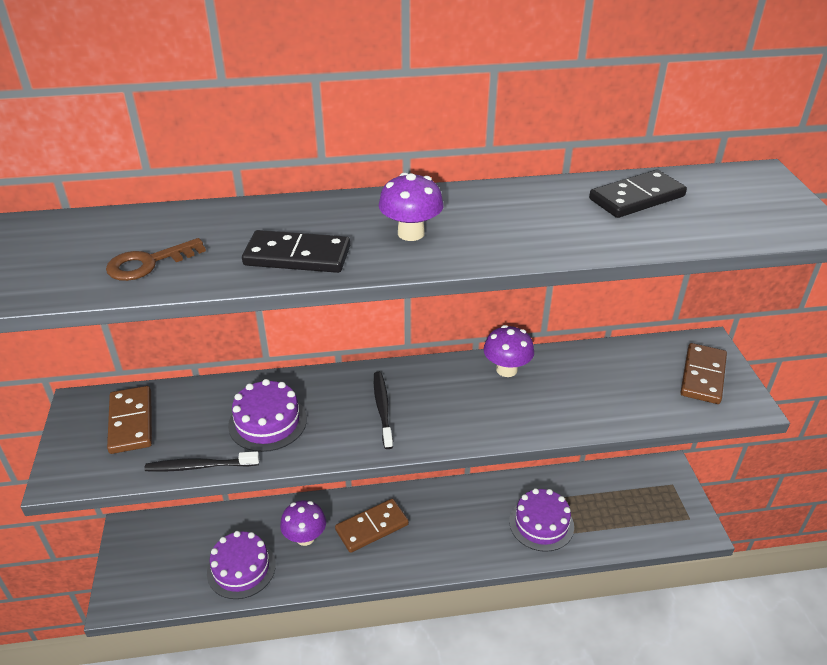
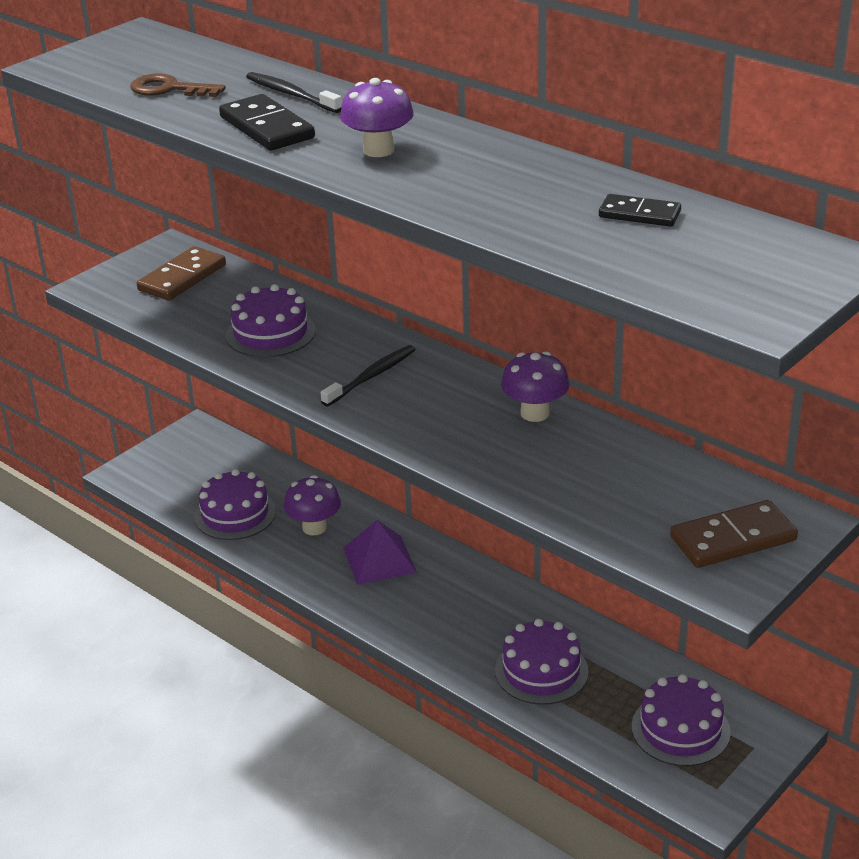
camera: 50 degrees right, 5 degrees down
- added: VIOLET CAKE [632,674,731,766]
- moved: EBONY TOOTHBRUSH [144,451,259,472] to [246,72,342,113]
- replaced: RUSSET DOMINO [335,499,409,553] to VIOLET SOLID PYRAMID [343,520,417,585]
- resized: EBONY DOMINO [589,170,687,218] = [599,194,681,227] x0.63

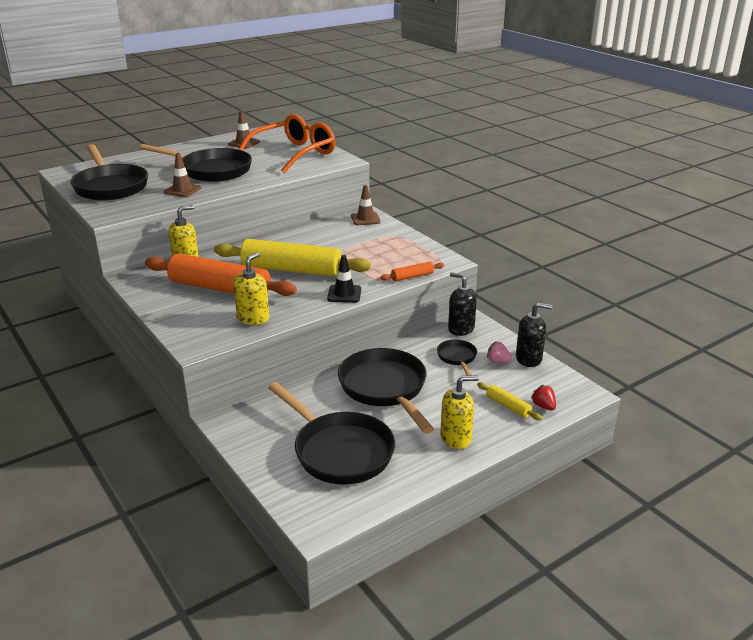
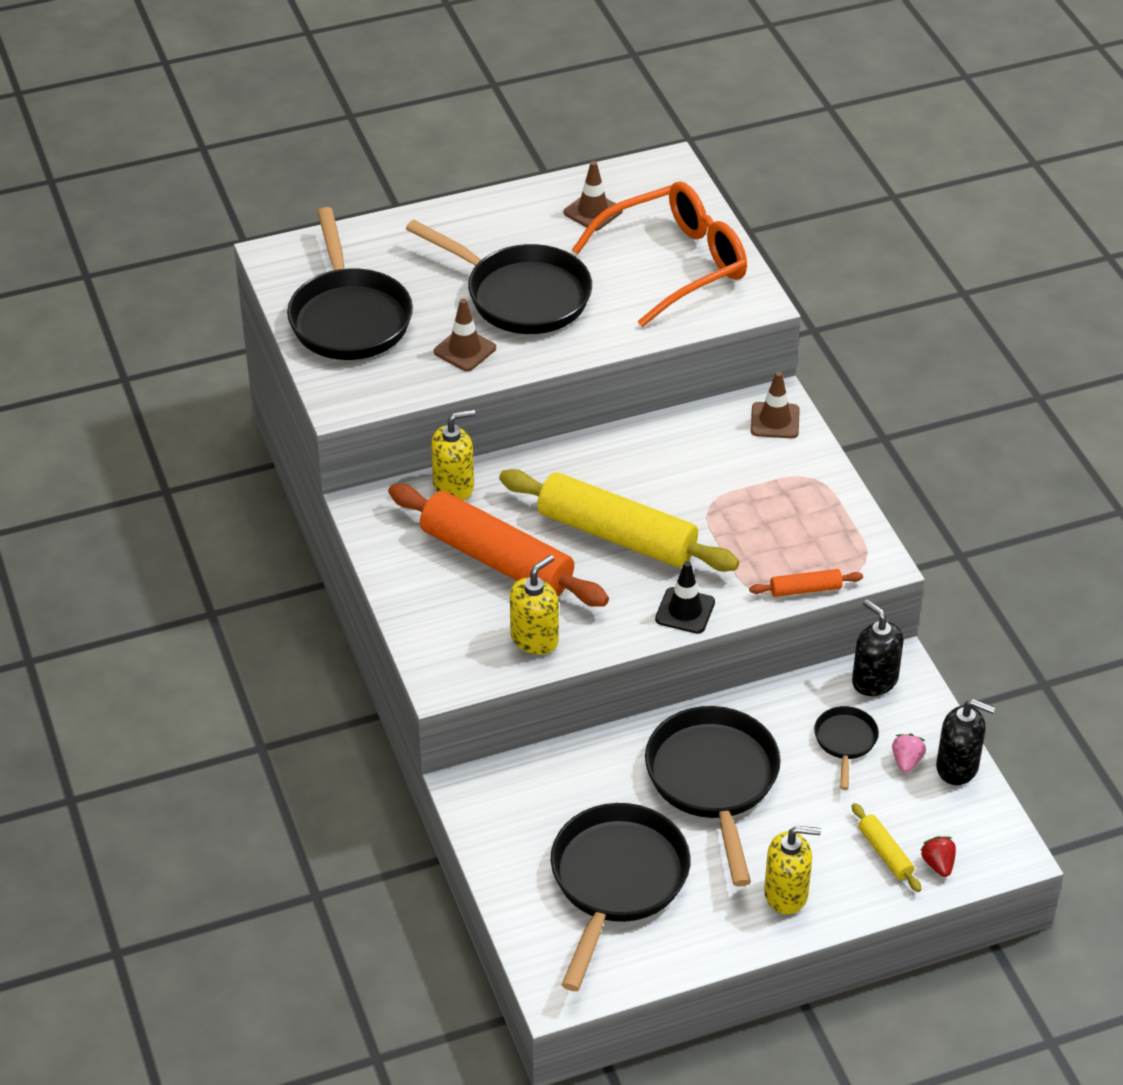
camera: 15 degrees right, 15 degrees up
- turned: EBONY SKILLET [268,382,395,485] = [551,803,691,991] 135 degrees counterclockwise
- turned: ROSY STRAWBERRY [487,342,512,362] = [892,734,926,773] 60 degrees clockwise

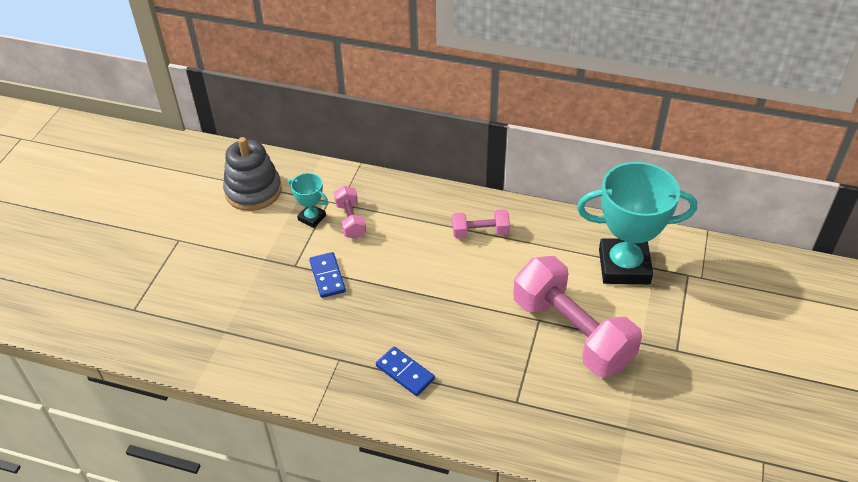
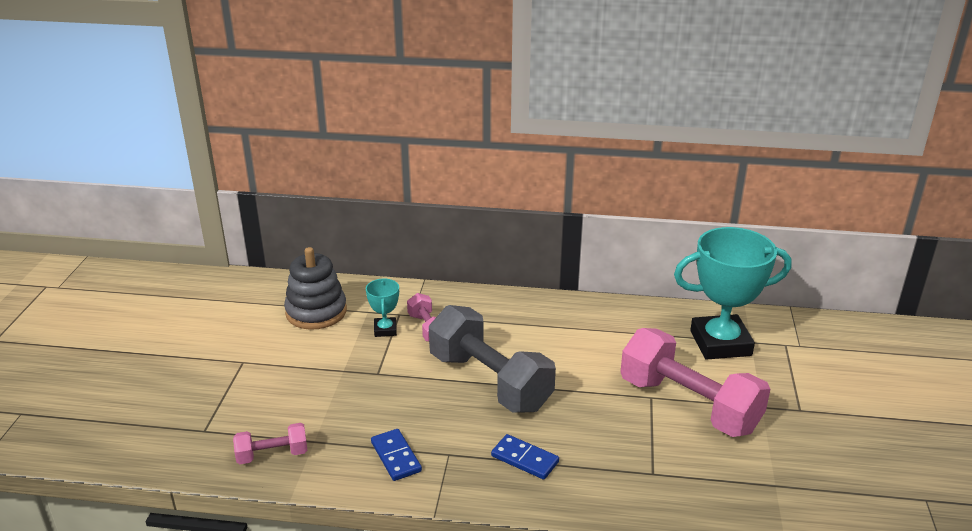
camera: 10 degrees left, 15 degrees down
- added: GRAY FREE WEIGHT [429,305,556,413]
- moved: ROYAL BLUE DOMINO [309,252,346,298] to [371,429,422,481]
- moved: ROSY FREE WEIGHT [452,209,510,238] to [233,423,307,464]
- turned: TURQUOISE TROPHY [288,173,328,228] = [366,279,399,337] 60 degrees clockwise

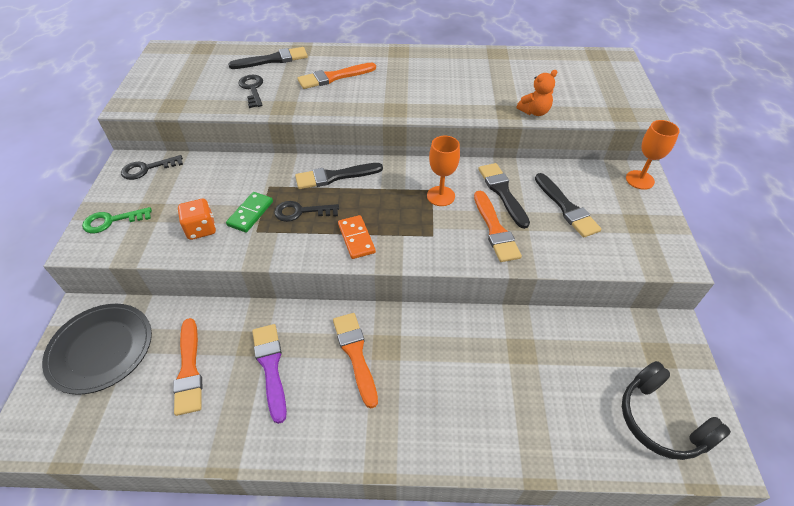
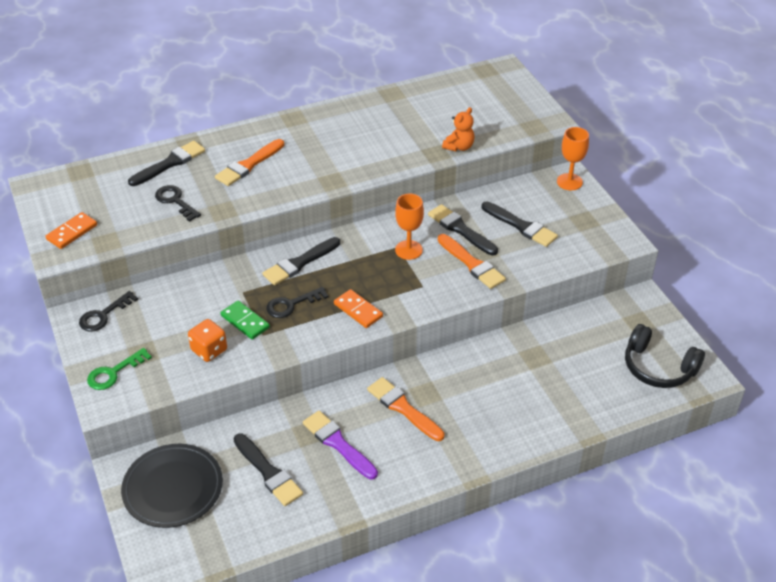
camera: 25 degrees left, 5 degrees down
- added: ORANGE DOMINO [45,212,97,249]
- recoloured: ORANGE PAINT BRUSH [173,318,202,416] to EBONY PAINT BRUSH [234,434,303,506]
- turned: LEAF-GREEN DOMINO [226,192,273,233] = [221,301,270,340] 45 degrees counterclockwise

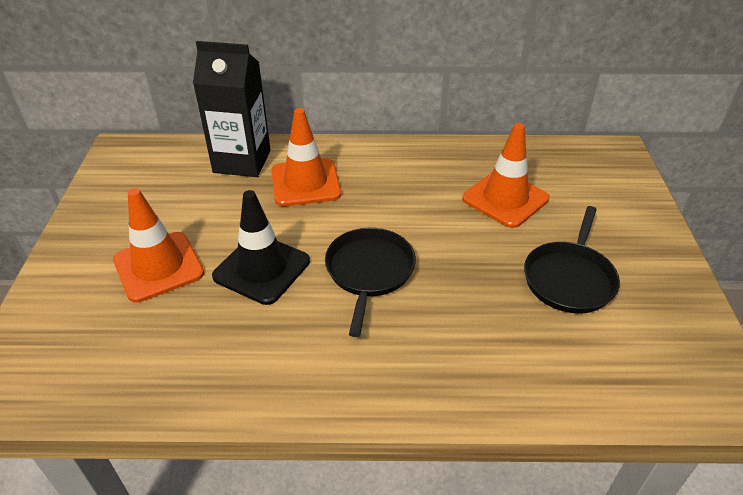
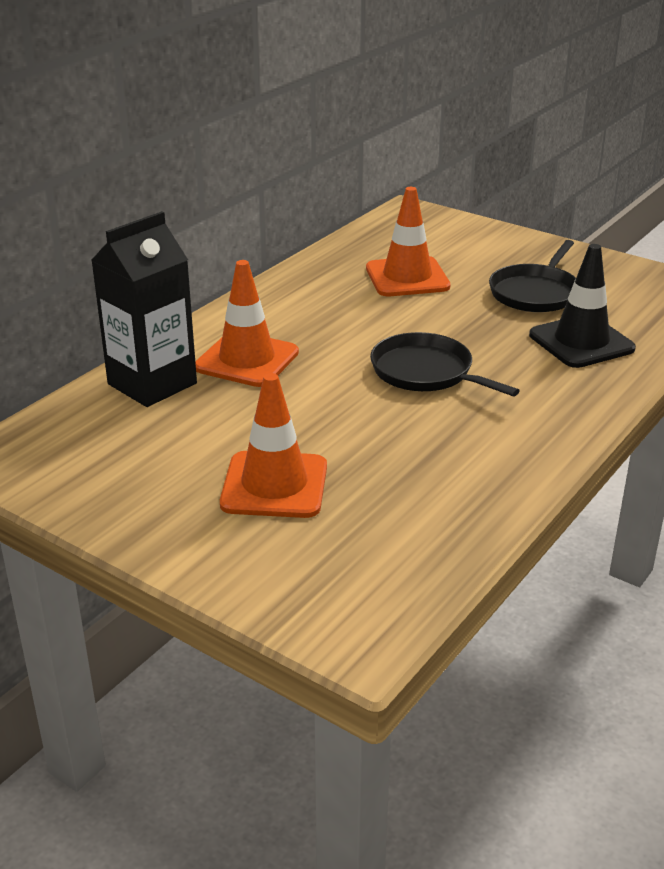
camera: 55 degrees left, 10 degrees down
- moved: EBONY ROAD CONE [212,190,310,305] to [529,244,636,368]
- turned: EBONY SKILLET [524,206,620,313] = [489,240,576,312] 60 degrees clockwise

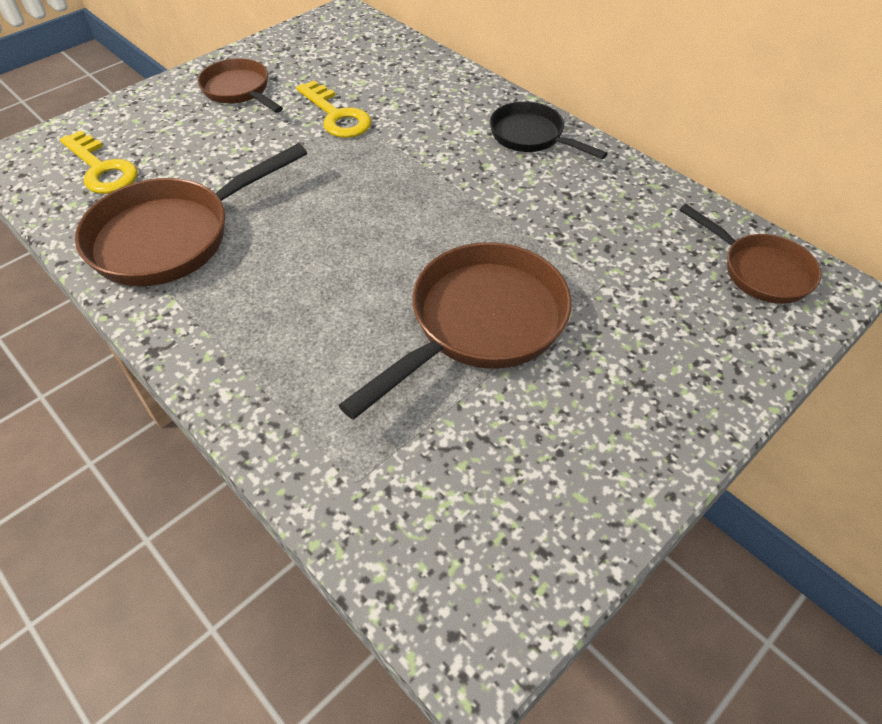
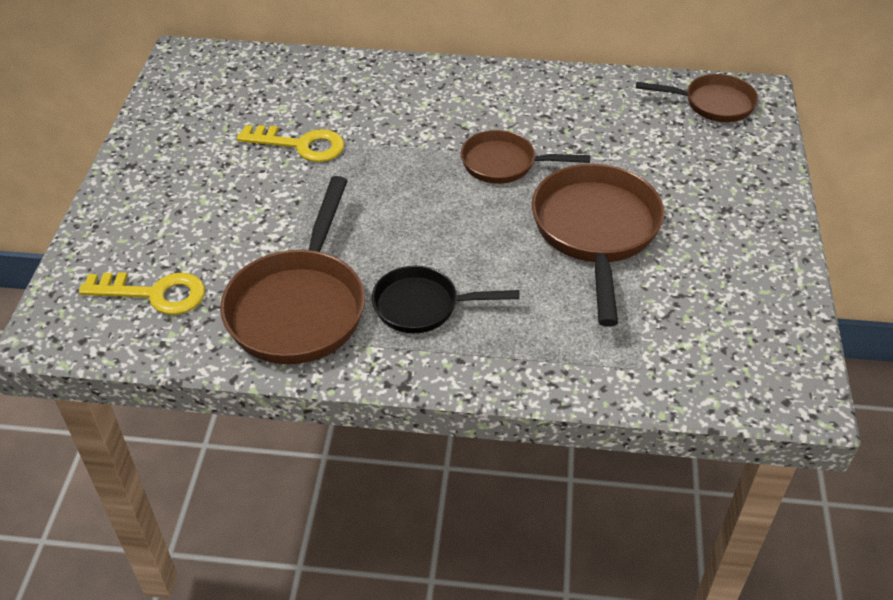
camera: 40 degrees left, 5 degrees down
- moved: RUSSET SKILLET [198,58,283,113] to [461,130,590,184]
- moved: EBONY SKILLET [490,101,608,159] to [372,266,520,333]

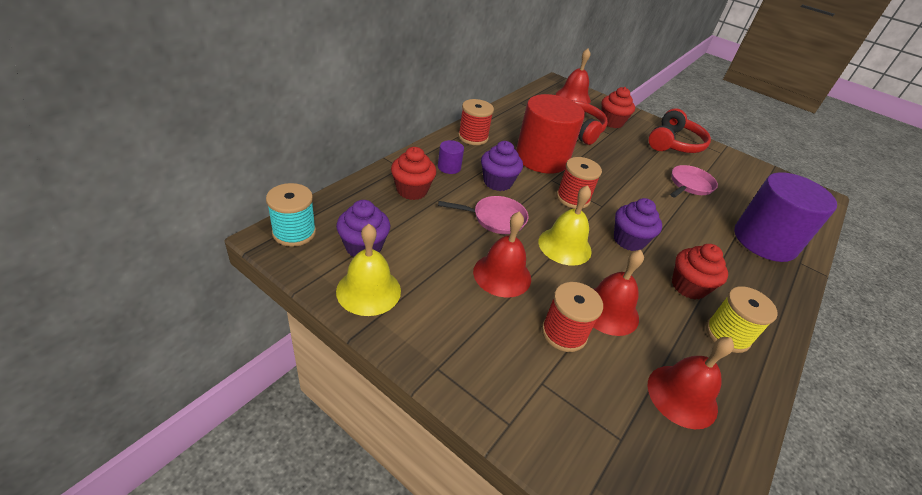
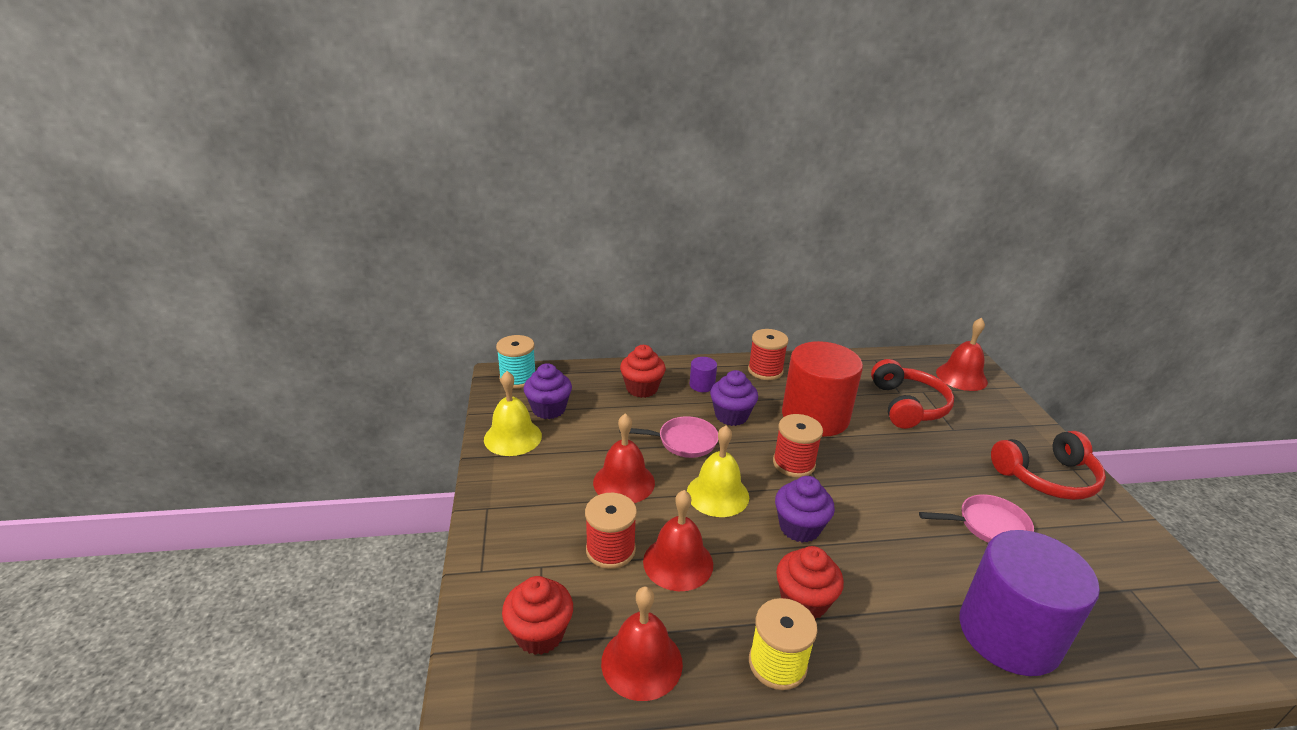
camera: 50 degrees right, 10 degrees down
- moved: SCARLET FAIRY CAKE [601,87,635,128] to [502,576,573,655]
- turned: ROSY SKILLET [438,196,528,234] = [620,416,718,458] 45 degrees counterclockwise

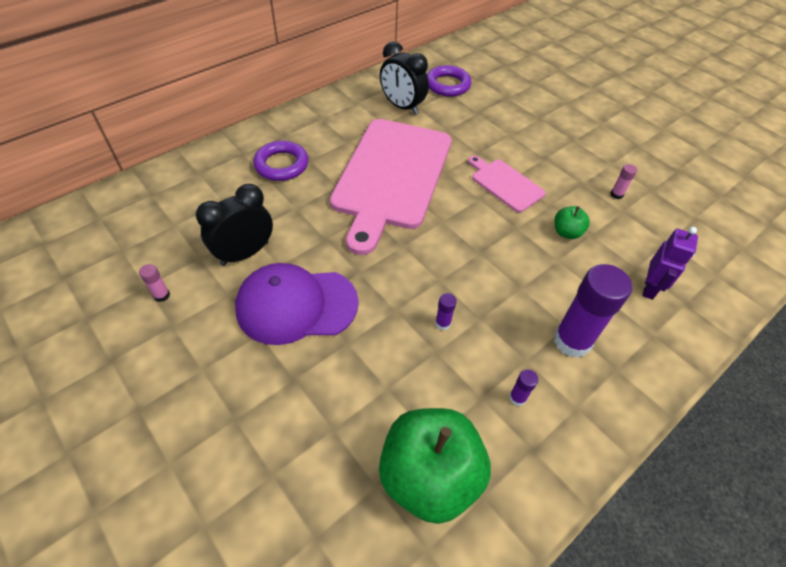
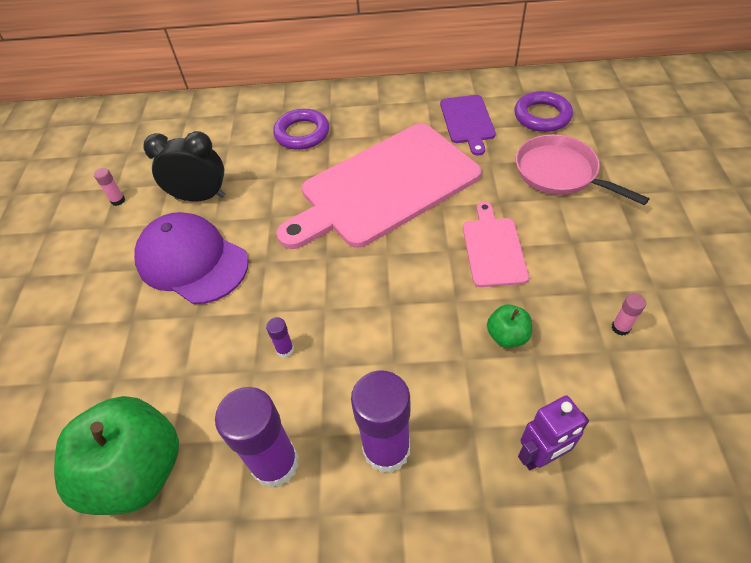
camera: 45 degrees right, 0 degrees up
- added: ROSY SKILLET [516,134,650,205]
- replaced: EBONY BEDSIDE CLOCK [380,41,429,115] to VIOLET CUTTING BOARD [440,95,496,155]
- resized: VIOLET STICK OF GLUE [509,369,538,406] = [215,387,299,488] x2.36

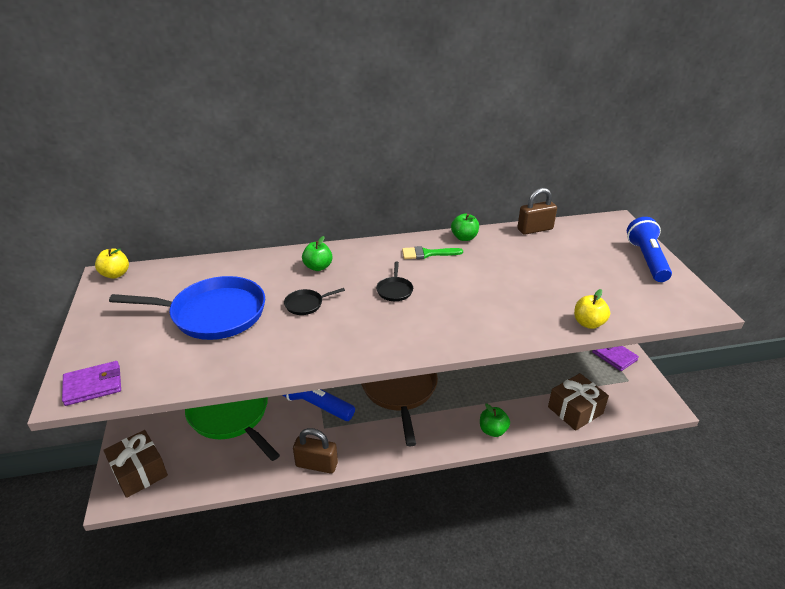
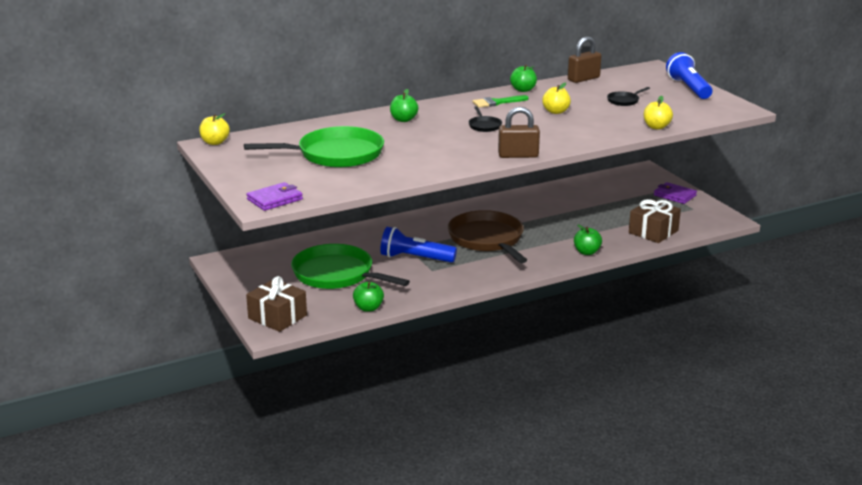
camera: 15 degrees left, 10 degrees down
- added: LEAF-GREEN APPLE FRUIT [353,282,384,312]
- added: BRIGHT YELLOW APPLE FRUIT [542,82,571,114]
- moved: EBONY SKILLET [284,288,345,315] to [607,87,650,106]
- moved: RUSSET LOCK [293,428,338,474] to [498,107,540,158]
- recoloured: ROYAL BLUE SKILLET [109,276,265,340] to LEAF-GREEN SKILLET [244,126,384,167]

